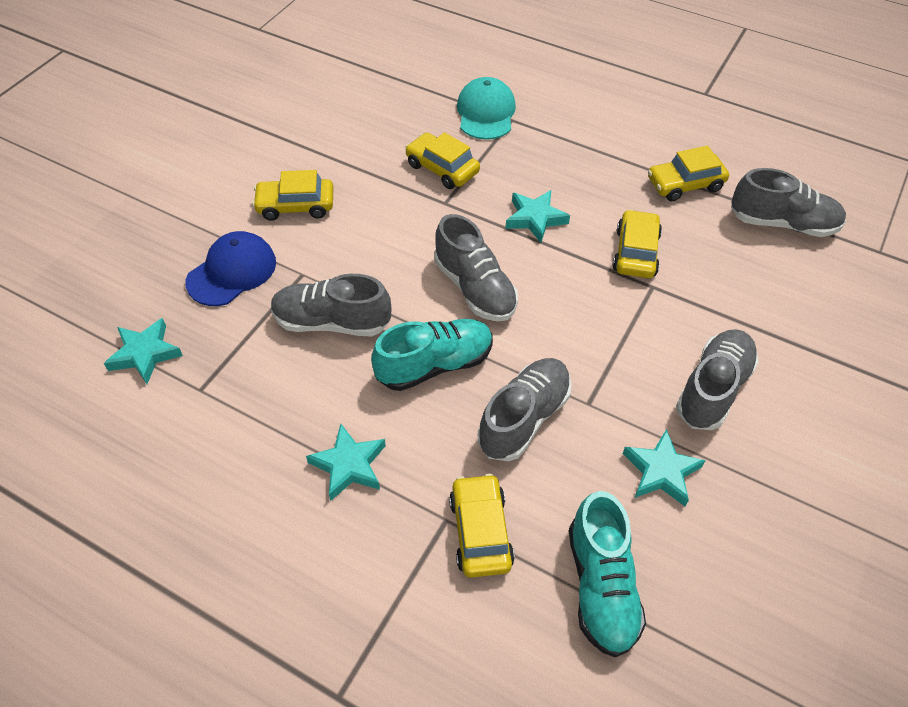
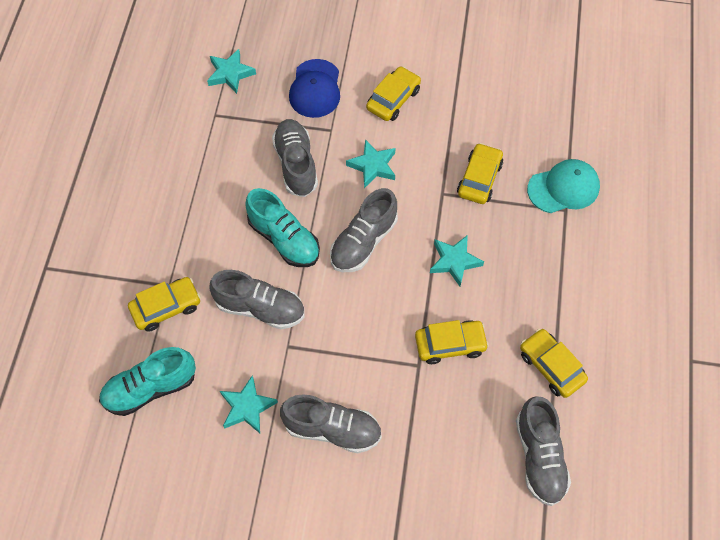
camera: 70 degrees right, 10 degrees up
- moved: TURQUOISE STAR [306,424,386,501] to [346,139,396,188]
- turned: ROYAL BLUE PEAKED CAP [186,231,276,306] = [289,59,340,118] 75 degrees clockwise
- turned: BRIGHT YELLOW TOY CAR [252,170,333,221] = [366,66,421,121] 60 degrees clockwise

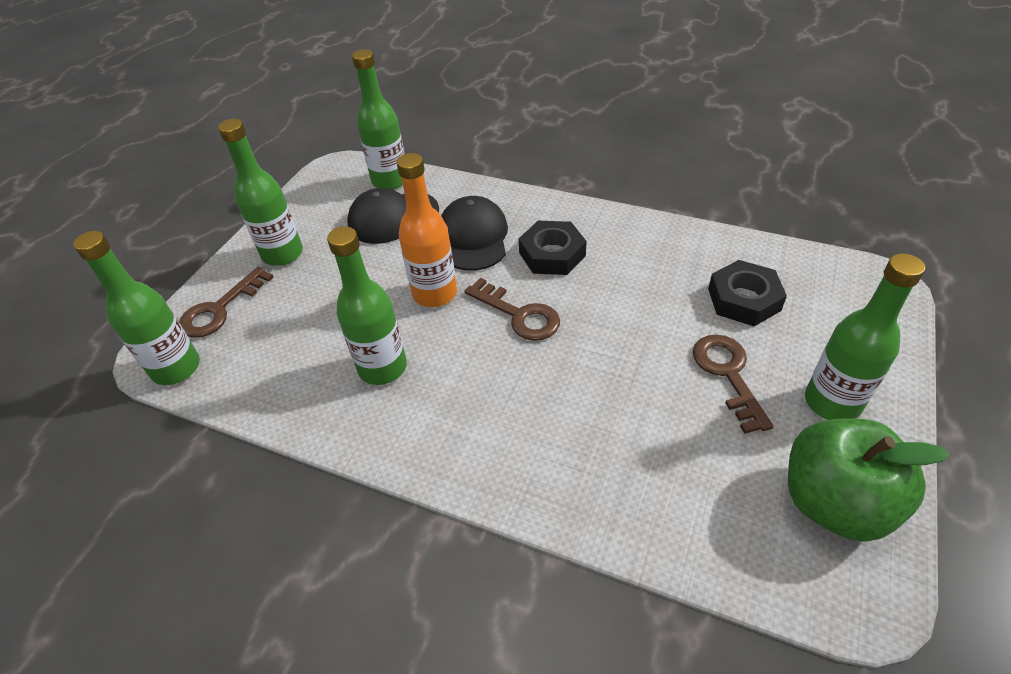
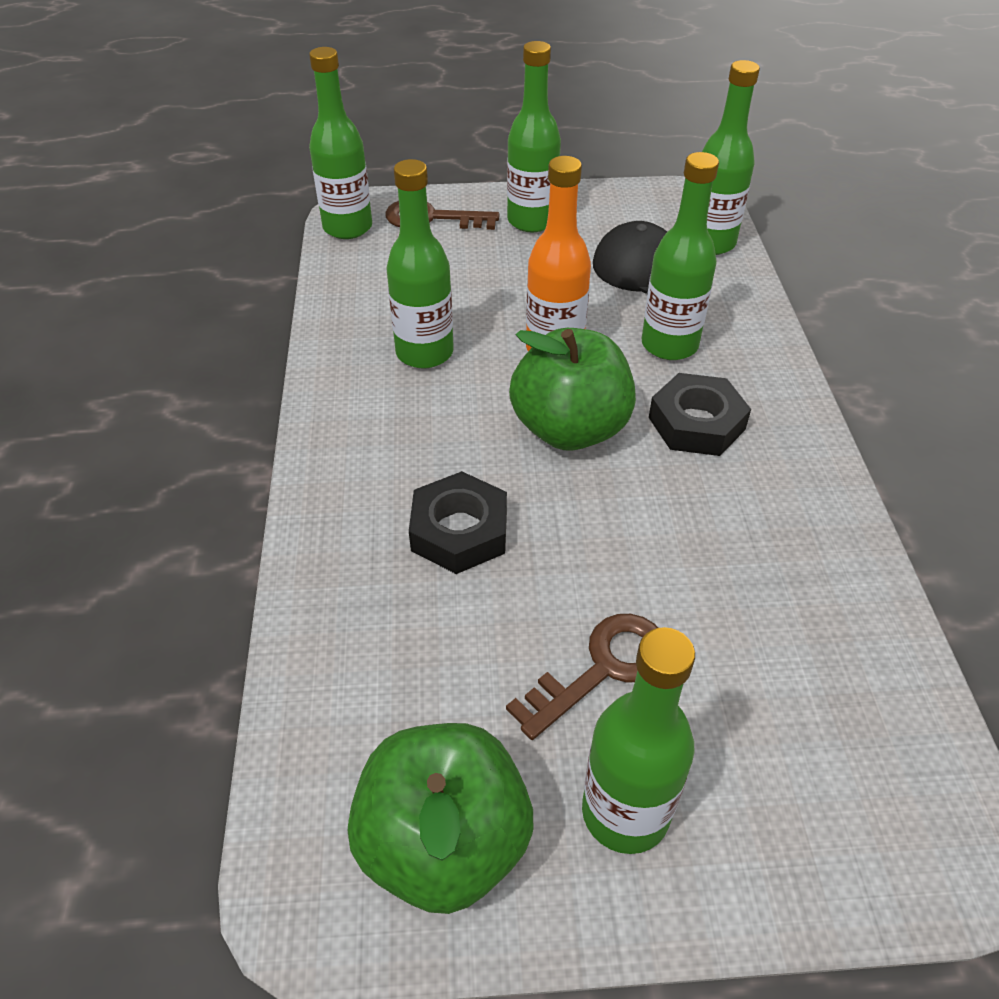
camera: 60 degrees right, 0 degrees up
- moved: EBONY HEXAGON NUT [708,260,787,326] to [409,471,507,574]
- replaced: EBONY PEAKED CAP [441,196,508,271] to LEAF-GREEN DRINK BOTTLE [642,152,719,360]
- replaced: RUSSET KEY [465,278,560,341] to LEAF-GREEN APPLE FRUIT [509,328,636,451]

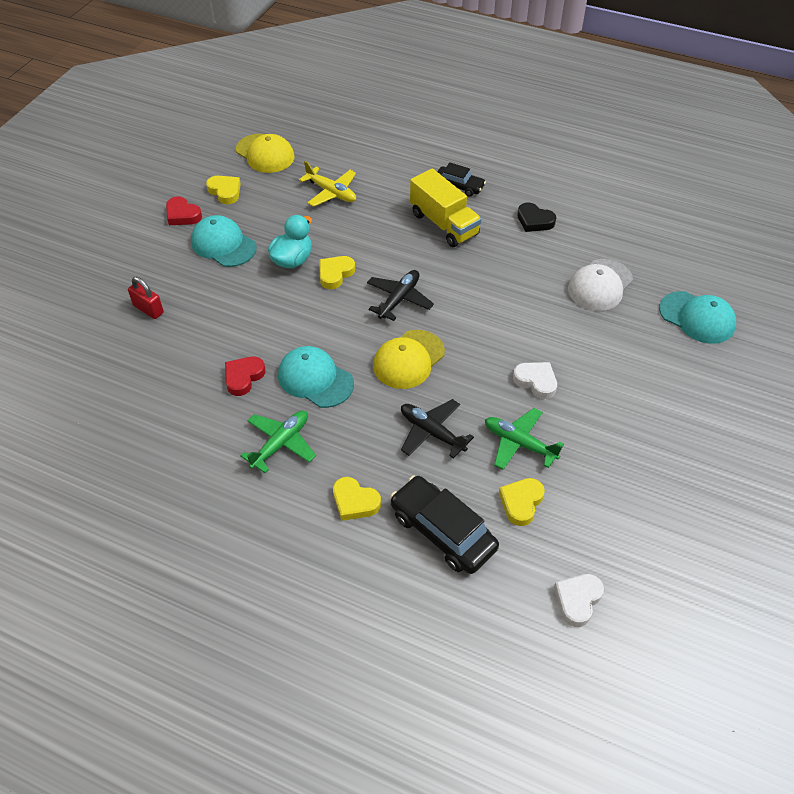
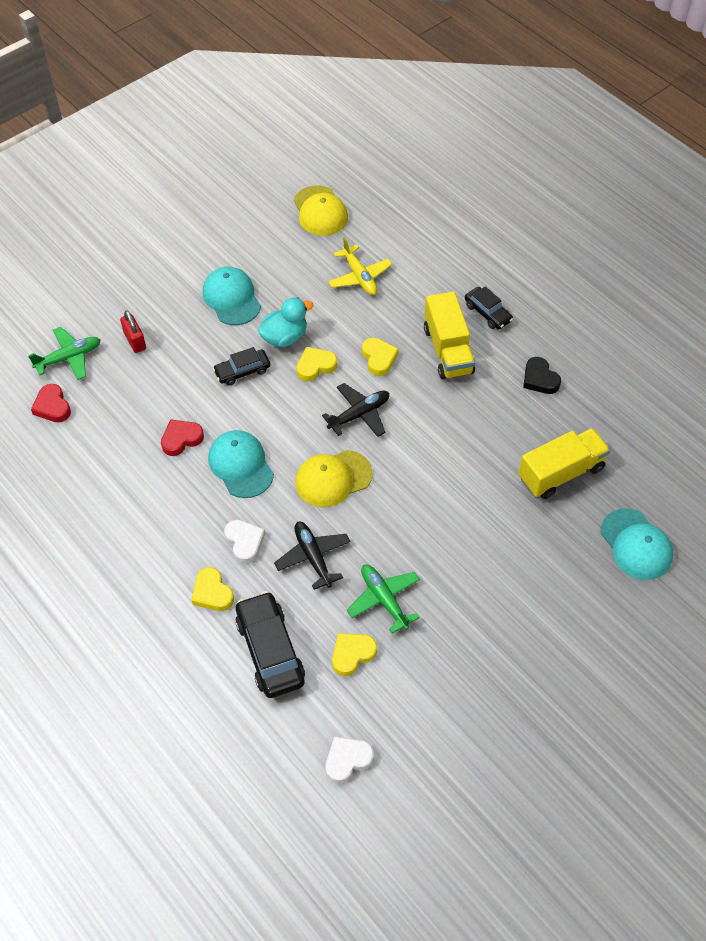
camera: 25 degrees right, 5 degrees up
- added: EBONY TOY CAR [213,347,270,385]
- moved: SCARLET HEART [166,196,202,225] to [31,384,71,422]
- moved: BRIGHT YELLOW HEART [206,176,240,204] to [362,338,399,376]
- moved: LEAF-GREEN TOY PLANE [240,410,316,473] to [28,327,101,380]
- moved: WHITE HEART [513,362,557,399] to [224,520,265,564]
- replaced: WHITE PEAKED CAP [568,259,633,311] to BRIGHT YELLOW TOY TRUCK [518,428,611,499]

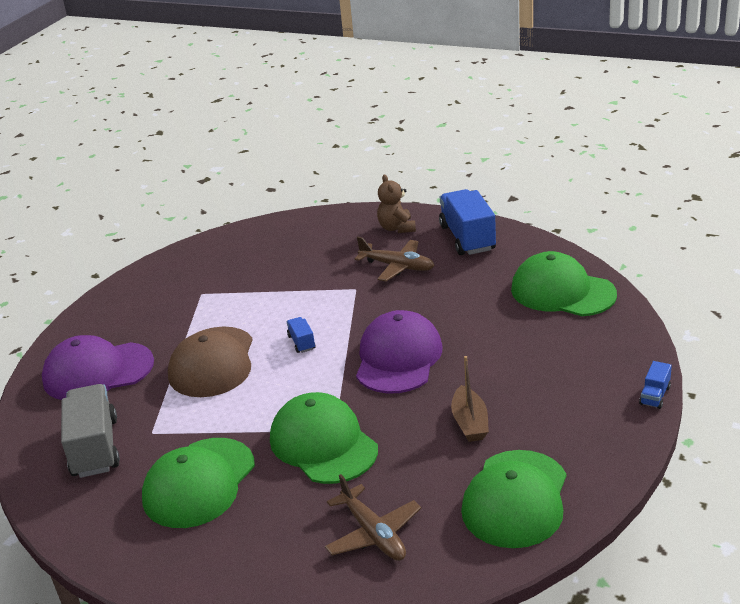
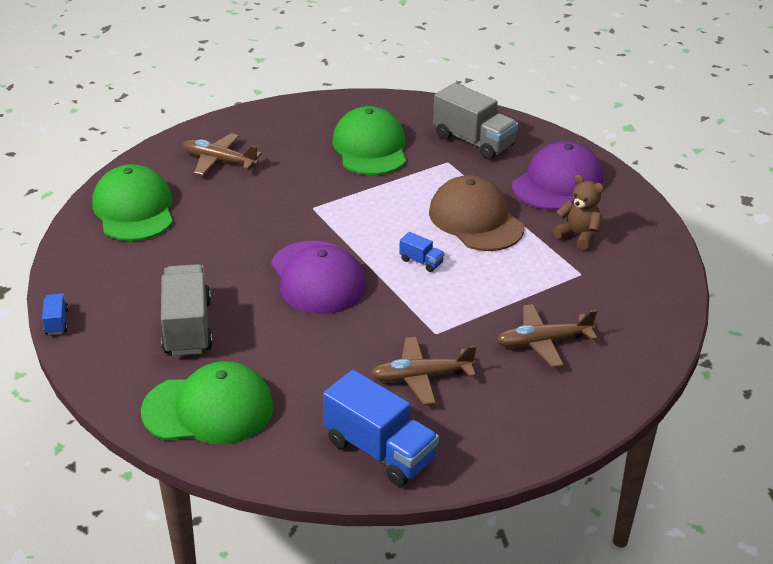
camera: 140 degrees right, 5 degrees up
- removed: LEAF-GREEN PEAKED CAP [270,392,378,484]
- removed: RUSSET TOY BOAT [451,356,489,442]
- added: GRAY TOY TRUCK [161,264,213,356]
- added: RUSSET TOY PLANE [497,304,597,368]
- moved: RUSSET TEDDY [377,175,416,233] to [553,175,604,250]

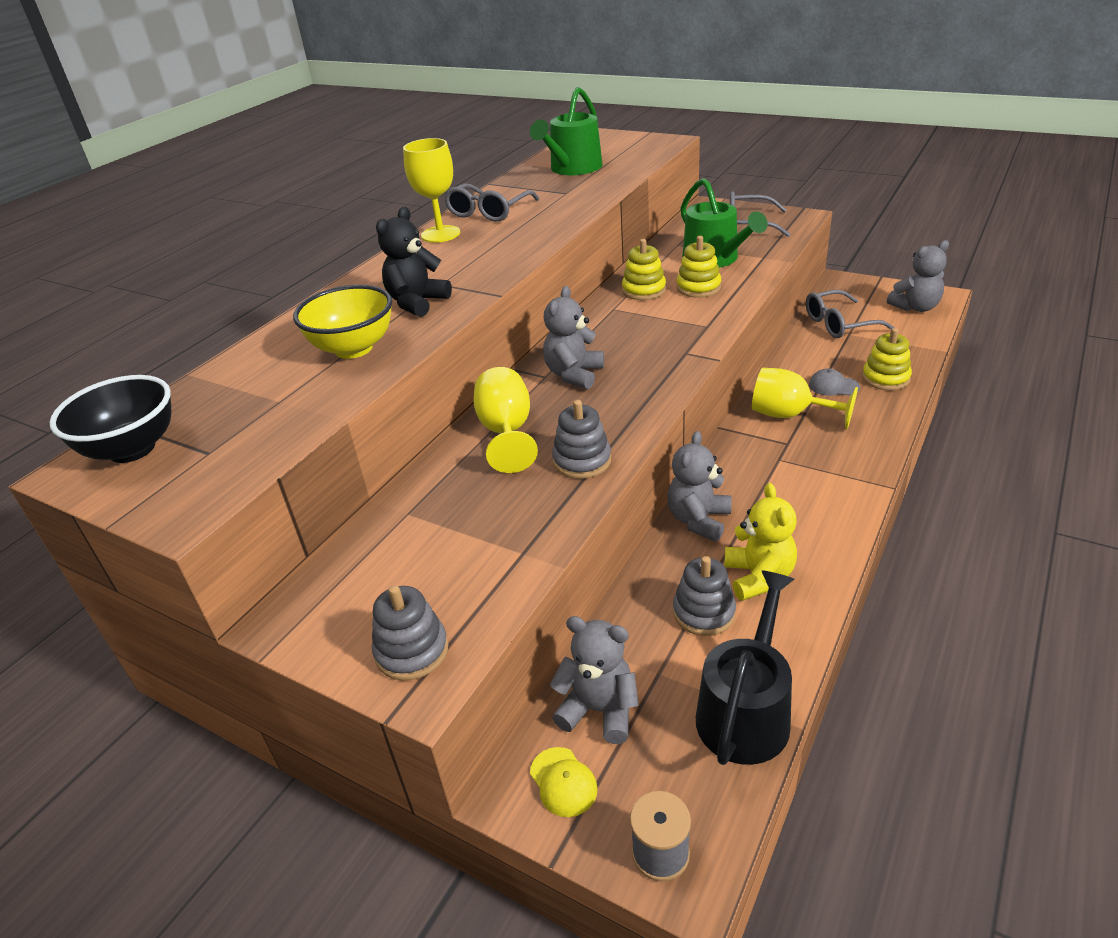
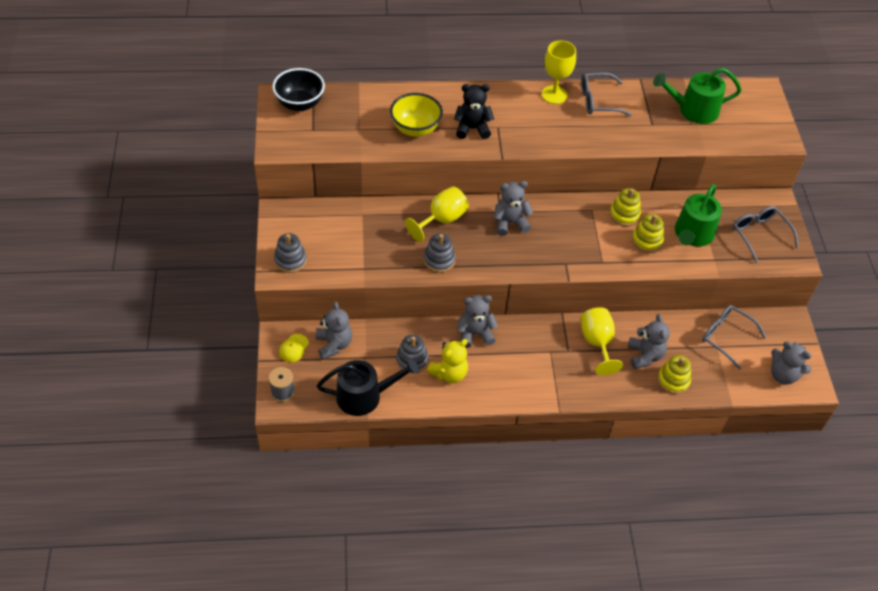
camera: 50 degrees right, 15 degrees up
- replaced: GRAY PEAKED CAP [809,368,860,396] to GRAY TEDDY [628,314,670,369]

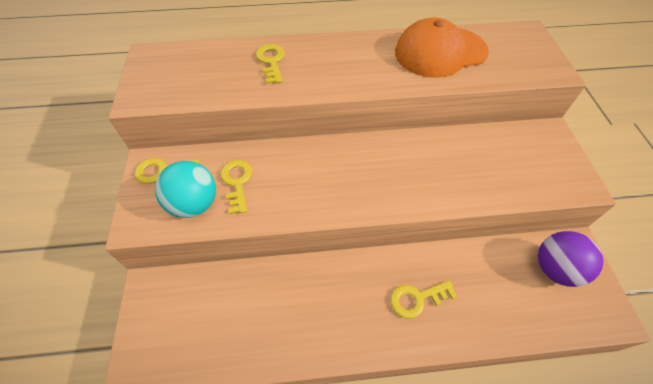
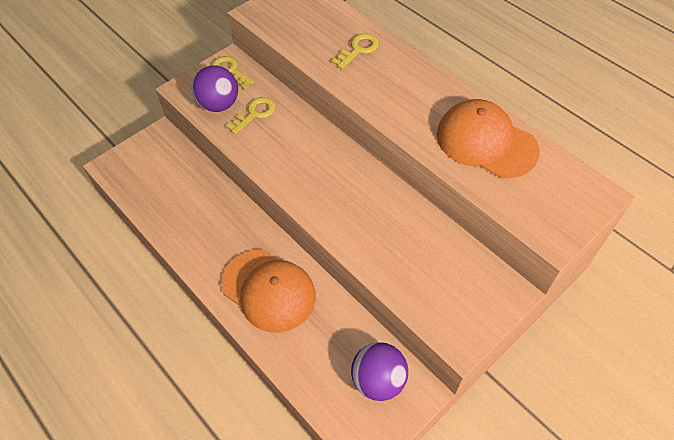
camera: 55 degrees right, 0 degrees up
- replaced: BRIGHT YELLOW KEY [390,281,457,319] to ORANGE PEAKED CAP [221,250,316,332]
- recoloured: TURQUOISE SPHERE [155,161,216,218] to VIOLET SPHERE [192,65,238,112]

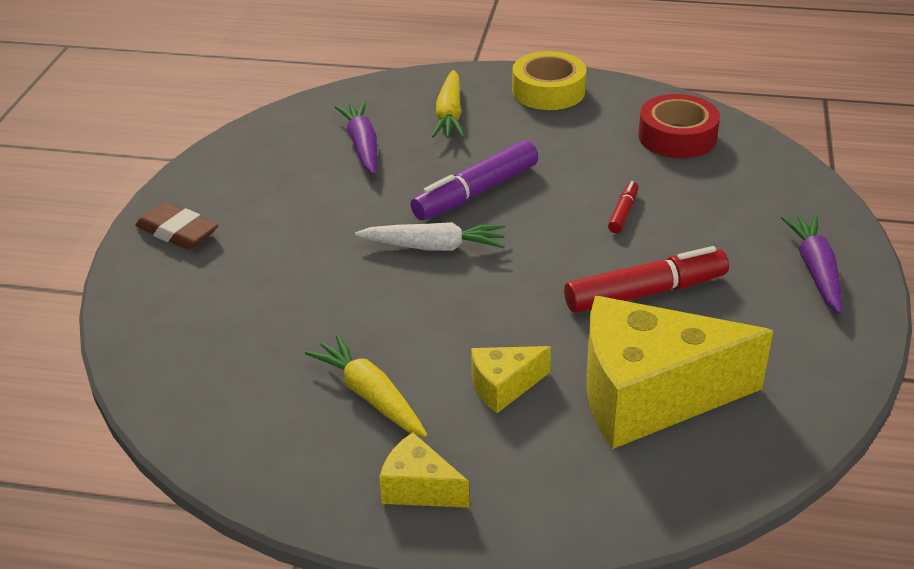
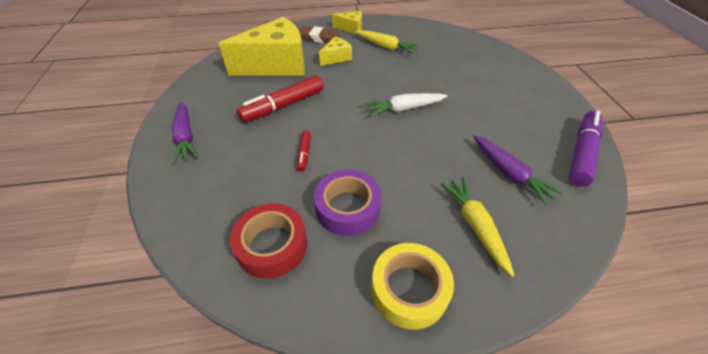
camera: 160 degrees right, 10 degrees up
- added: VIOLET STICKY TAPE [314,170,381,236]
- moved: RUSSET GUM ERASER [135,202,218,250] to [299,26,340,43]
- moved: VIOLET MARKER [411,140,538,220] to [569,111,602,187]

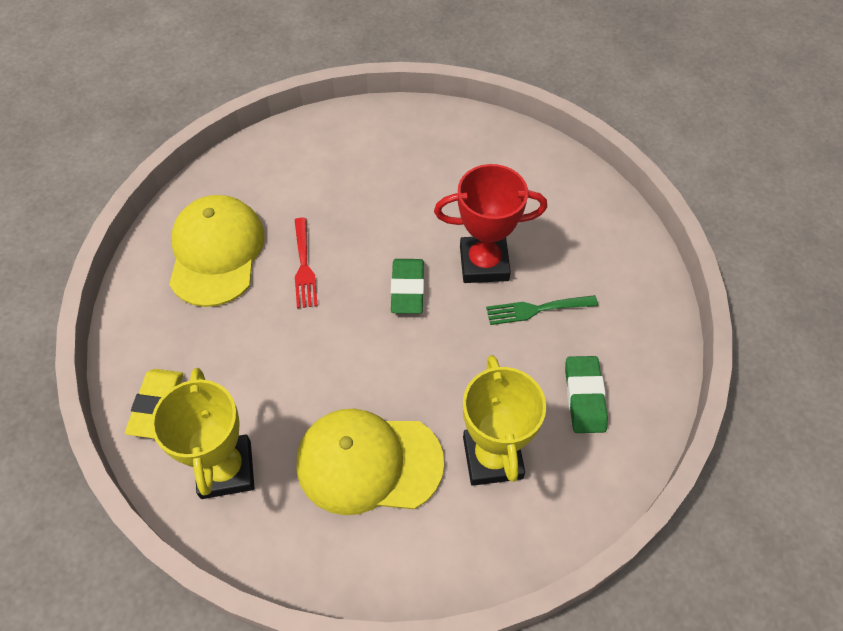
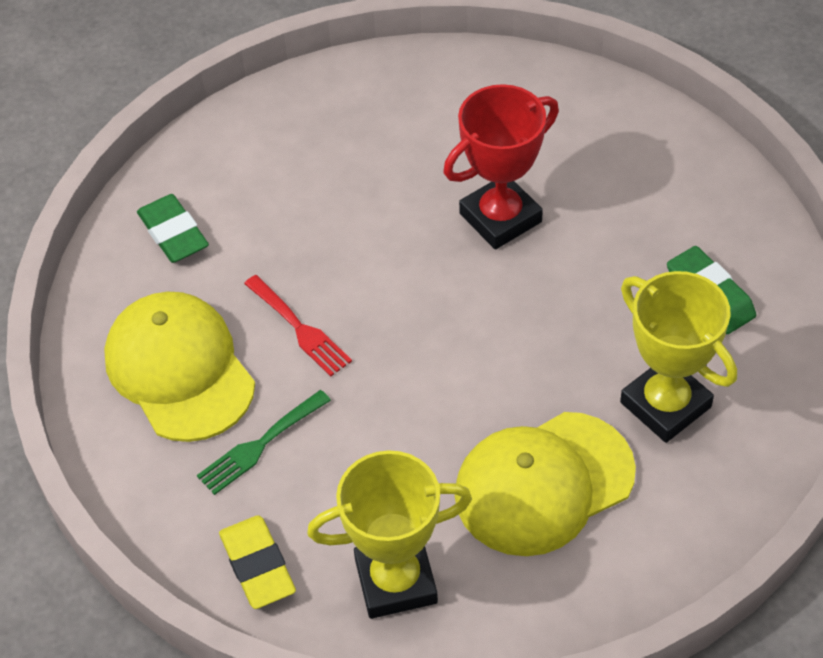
camera: 30 degrees left, 5 degrees down
- moved: LEAF-GREEN GUM ERASER [391,259,424,314] to [137,194,209,263]
- moved: LEAF-GREEN FORK [486,295,598,325] to [197,390,331,495]
- turned: BRIGHT YELLOW TROPHY [151,368,254,499] = [307,450,472,619] 60 degrees counterclockwise

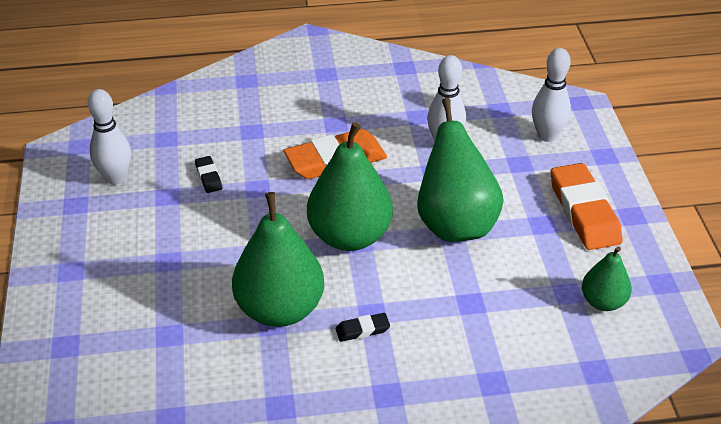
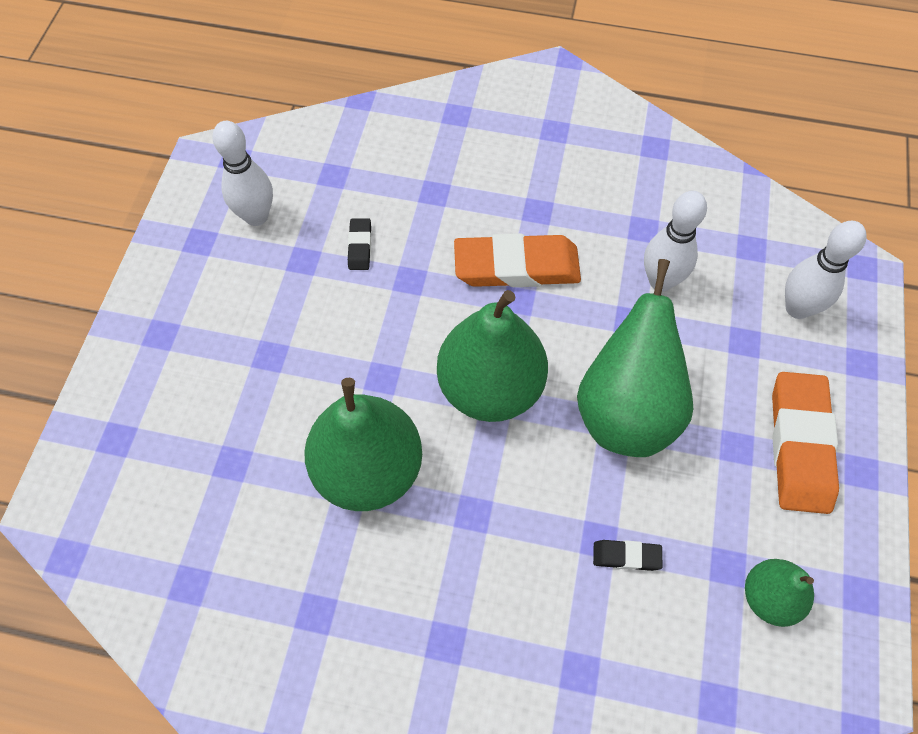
camera: 20 degrees right, 20 degrees up
- moved: EBONY GUM ERASER [336,313,390,342] to [593,540,663,571]

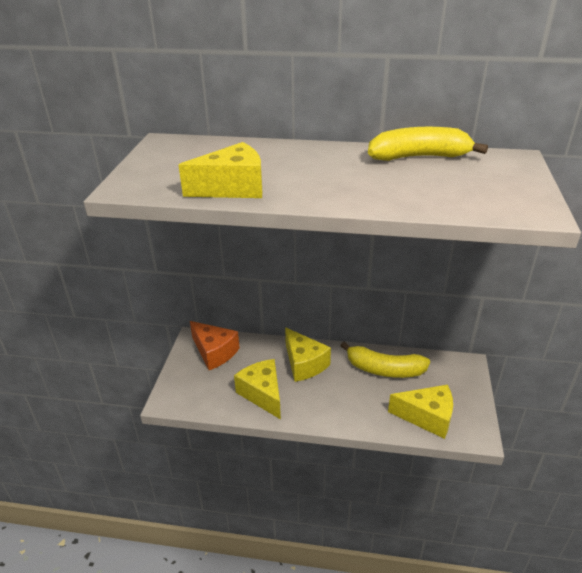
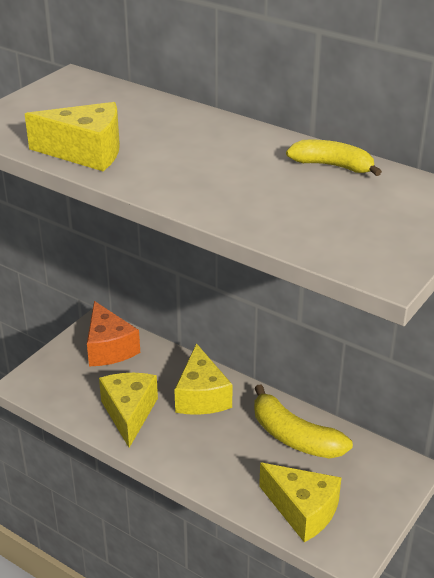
camera: 25 degrees right, 0 degrees up
- resized: BRIGHT YELLOW TOY BANANA [368,127,488,161] = [286,140,382,176] x0.64

